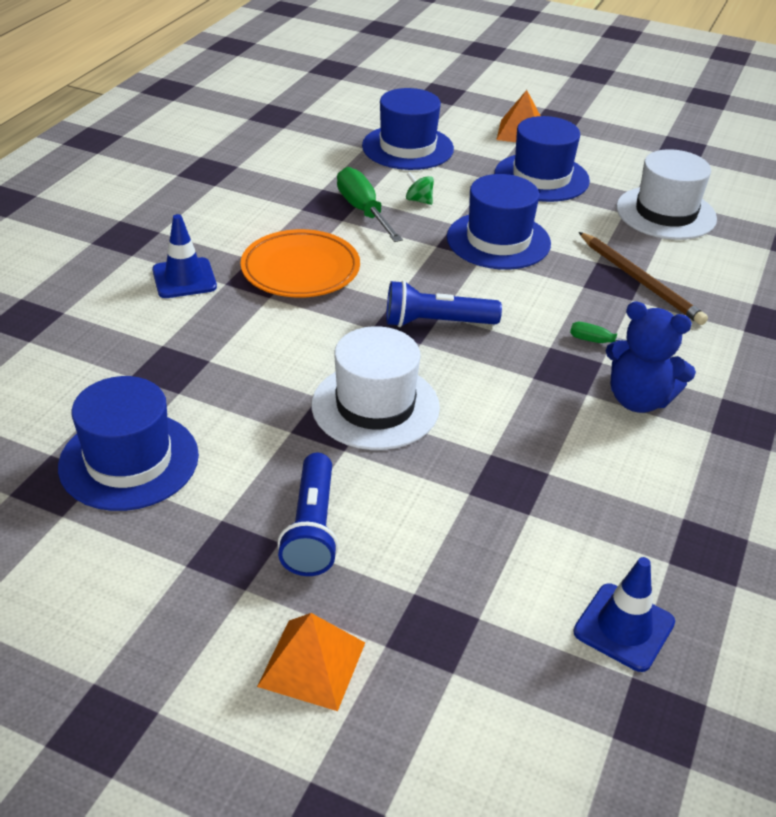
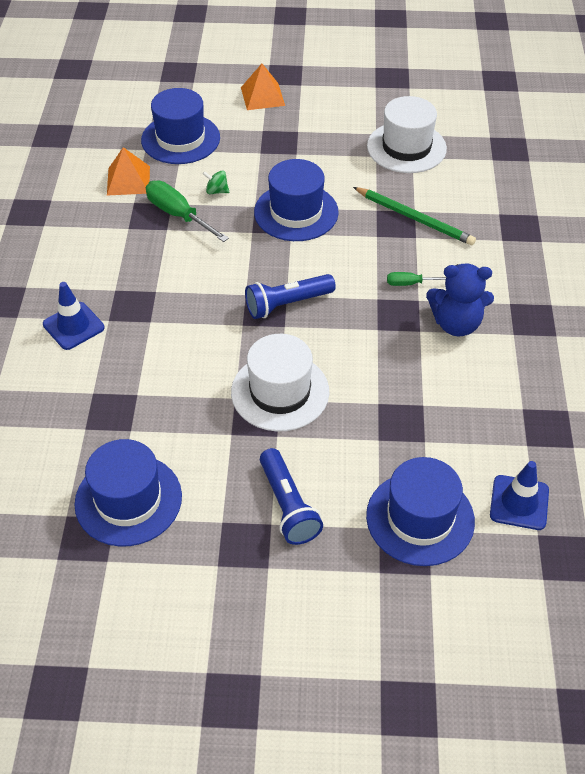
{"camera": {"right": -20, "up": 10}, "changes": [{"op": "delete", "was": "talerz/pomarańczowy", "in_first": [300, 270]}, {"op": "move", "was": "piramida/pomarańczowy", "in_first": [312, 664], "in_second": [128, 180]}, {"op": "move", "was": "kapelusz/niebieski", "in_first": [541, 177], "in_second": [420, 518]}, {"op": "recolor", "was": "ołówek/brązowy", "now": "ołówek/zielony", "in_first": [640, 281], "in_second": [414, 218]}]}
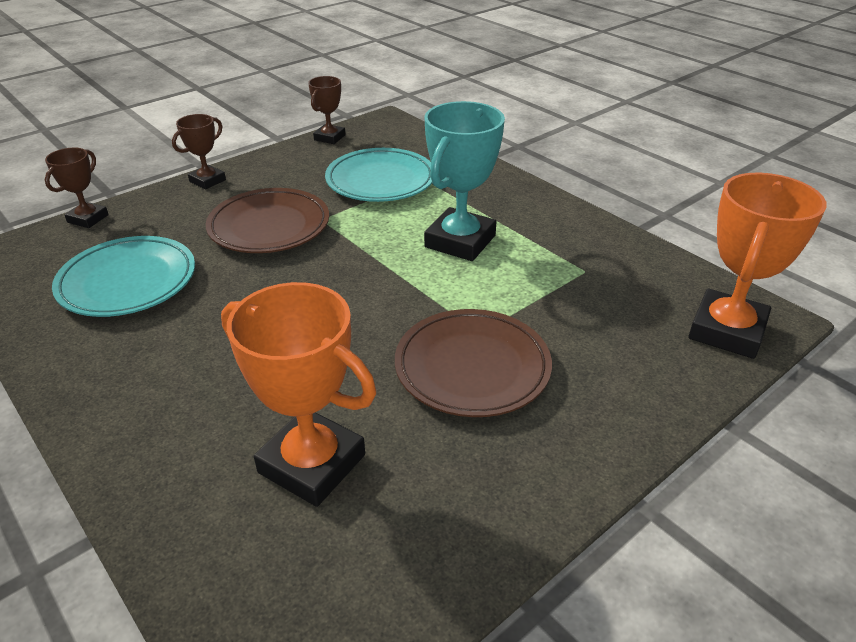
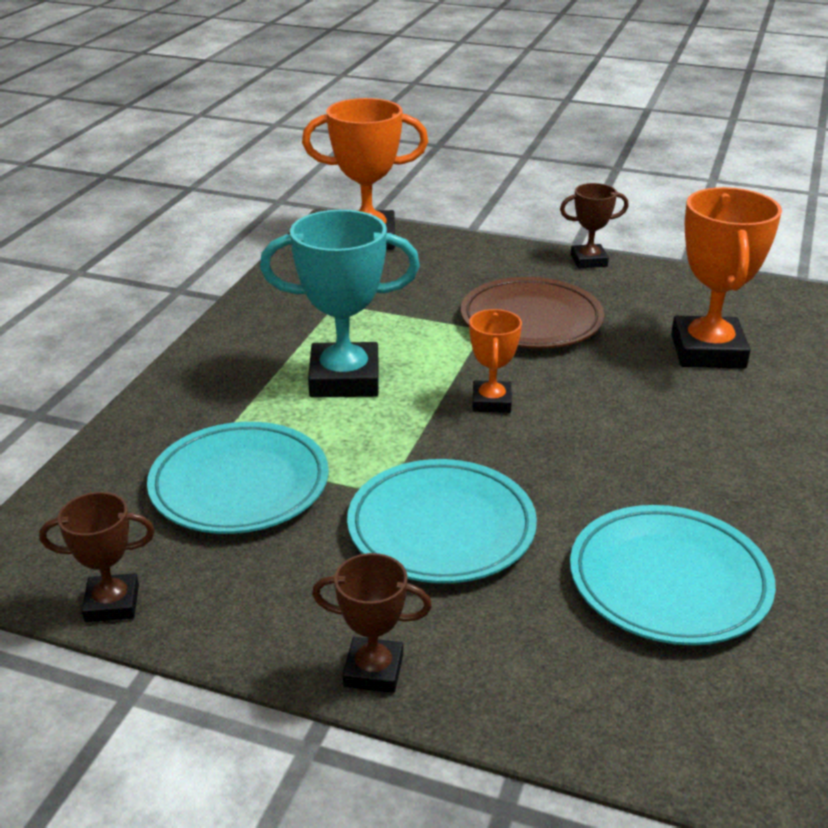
{"camera": {"right": -120, "up": -5}, "changes": [{"op": "insert", "now": "puchar/pomarańczowy", "in_second": [491, 402]}, {"op": "move", "was": "puchar/brązowy", "in_first": [88, 218], "in_second": [589, 260]}, {"op": "recolor", "was": "talerz/brązowy", "now": "talerz/turkusowy", "in_first": [269, 226], "in_second": [441, 528]}]}
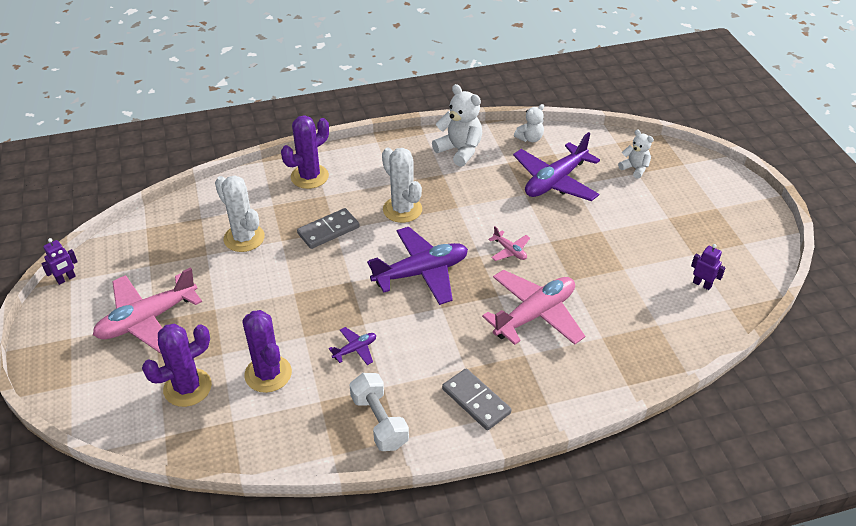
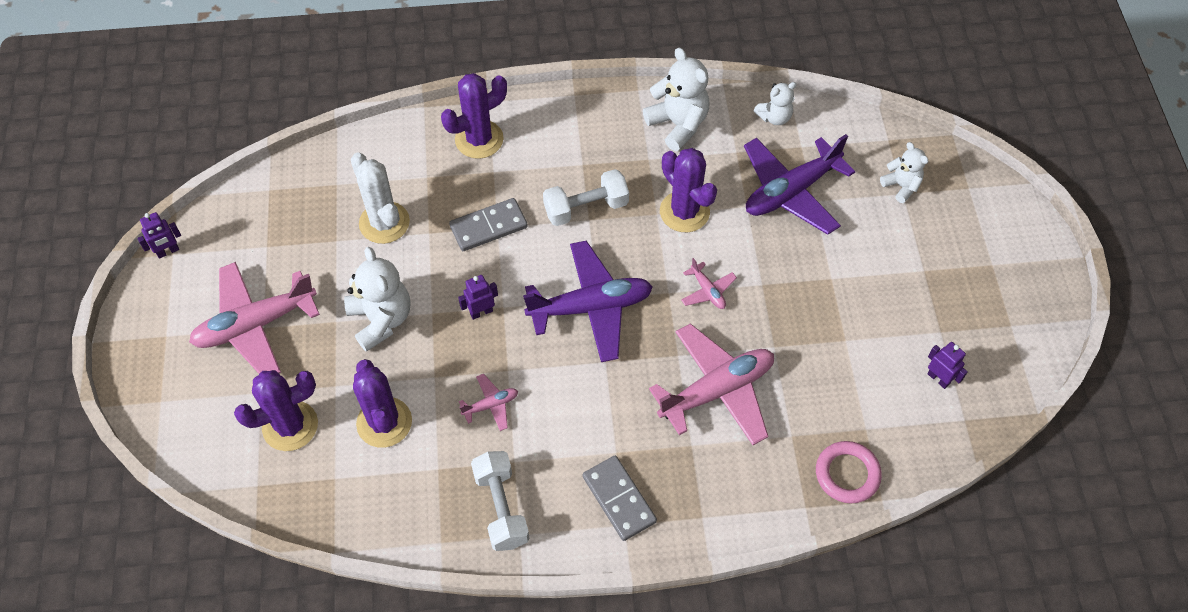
{"camera": {"right": 10, "up": 15}, "changes": [{"op": "insert", "now": "miś/biały", "in_second": [381, 319]}, {"op": "insert", "now": "robot/fioletowy", "in_second": [481, 312]}, {"op": "insert", "now": "kaktus/fioletowy", "in_second": [684, 212]}, {"op": "insert", "now": "pierścień/różowy", "in_second": [847, 474]}, {"op": "replace", "was": "kaktus/biały", "now": "hantel/biały", "in_first": [402, 209], "in_second": [586, 208]}, {"op": "recolor", "was": "samolot/fioletowy", "now": "samolot/różowy", "in_first": [355, 349], "in_second": [491, 405]}]}
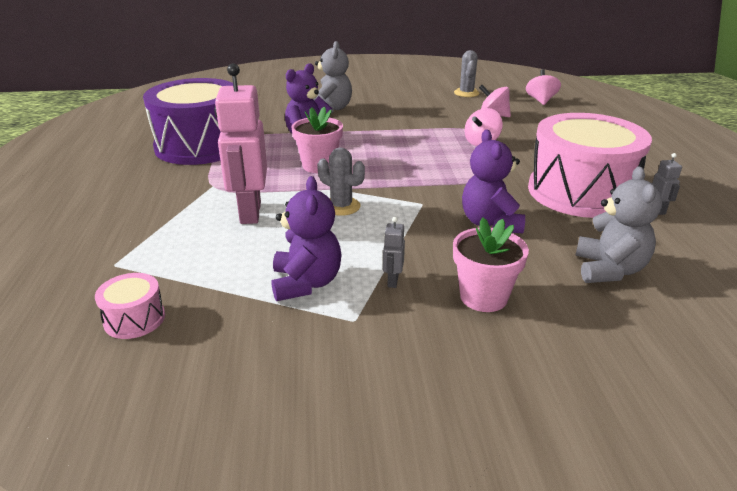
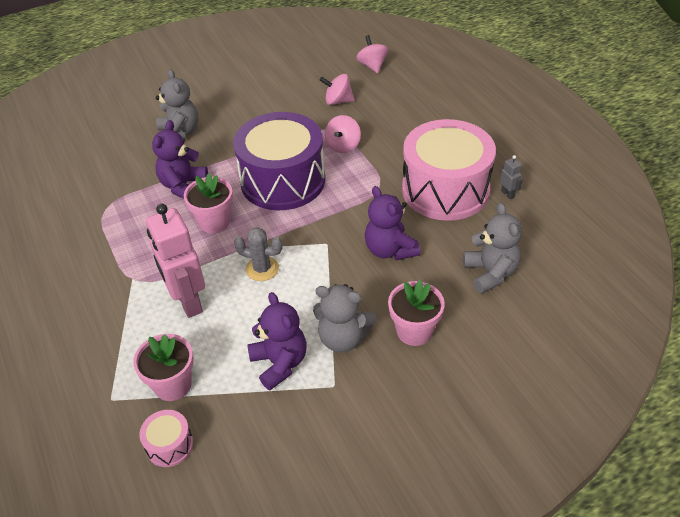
{"camera": {"right": -20, "up": 15}, "changes": [{"op": "delete", "was": "kaktus/szary", "in_first": [466, 93]}, {"op": "insert", "now": "doniczka/różowy", "in_second": [173, 385]}, {"op": "move", "was": "bęben/fioletowy", "in_first": [200, 146], "in_second": [283, 180]}, {"op": "replace", "was": "robot/szary", "now": "miś/szary", "in_first": [392, 281], "in_second": [343, 338]}]}
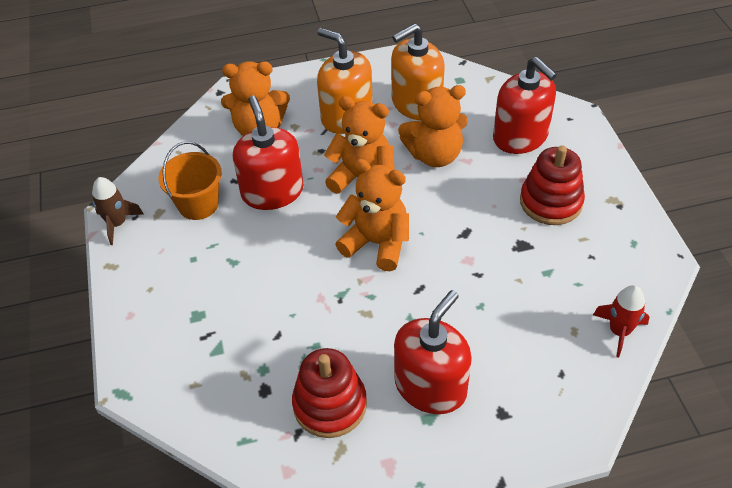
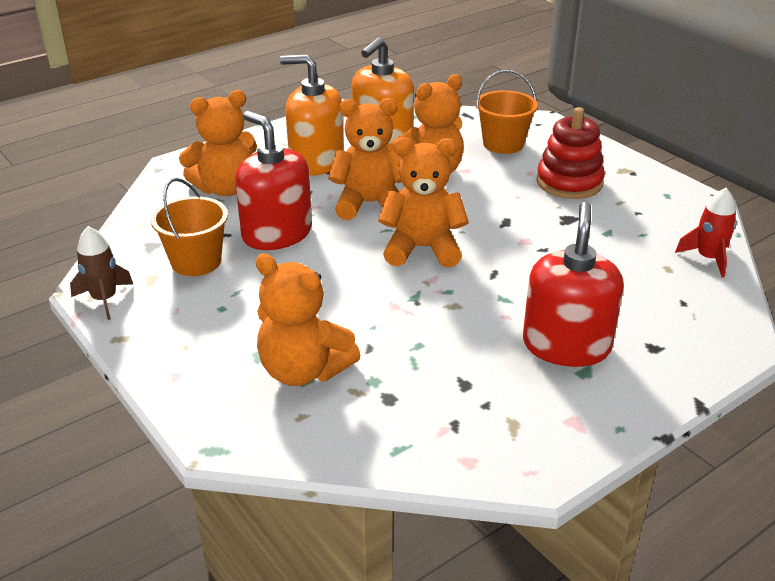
{"camera": {"right": -25, "up": -15}, "changes": [{"op": "delete", "was": "zabawka nakładanka/czerwony", "in_first": [330, 405]}, {"op": "insert", "now": "miś/pomarańczowy", "in_second": [303, 370]}, {"op": "replace", "was": "dozownik mydła/czerwony", "now": "wiadro/pomarańczowy", "in_first": [520, 137], "in_second": [503, 144]}]}
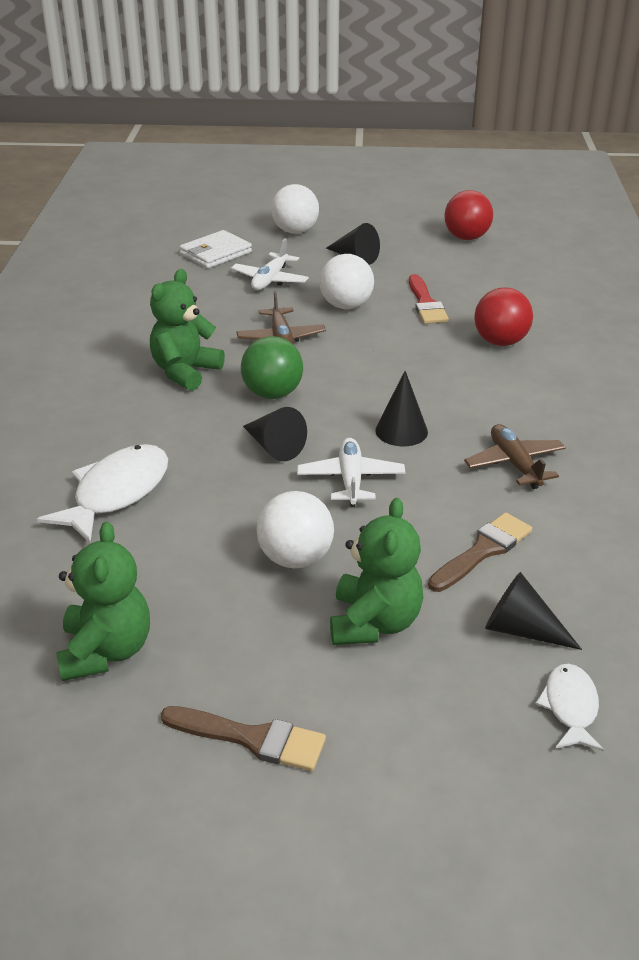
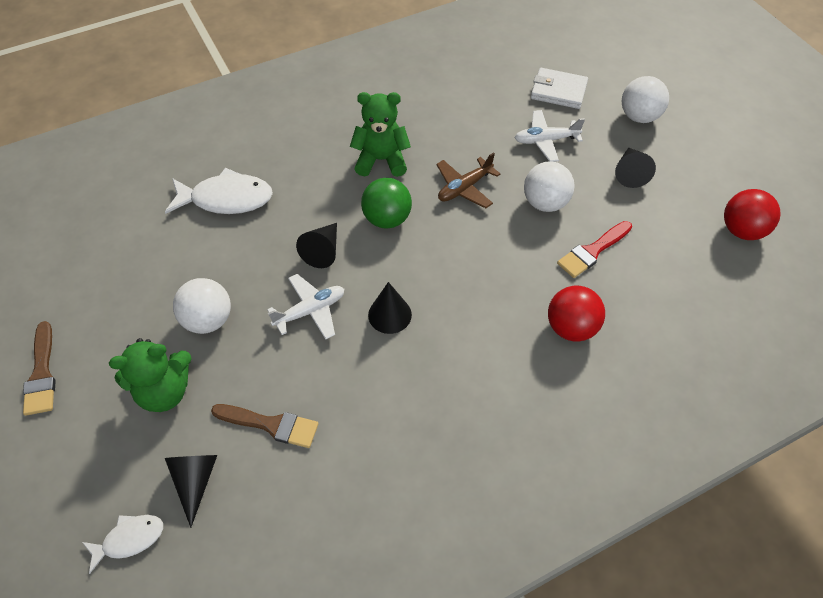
{"camera": {"right": 60, "up": 20}, "changes": [{"op": "delete", "was": "miś/zielony", "in_first": [106, 651]}, {"op": "delete", "was": "samolot/brązowy", "in_first": [514, 464]}]}
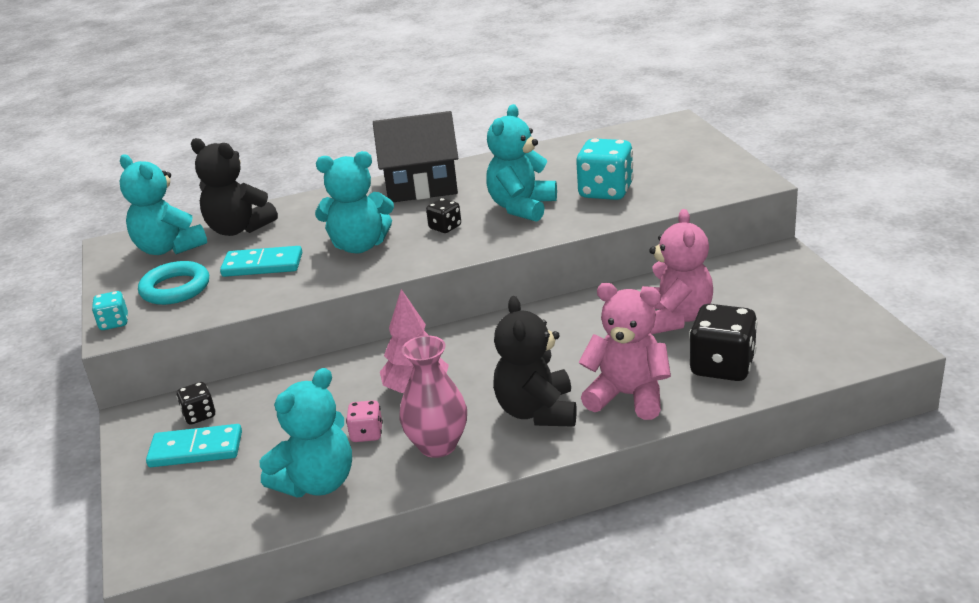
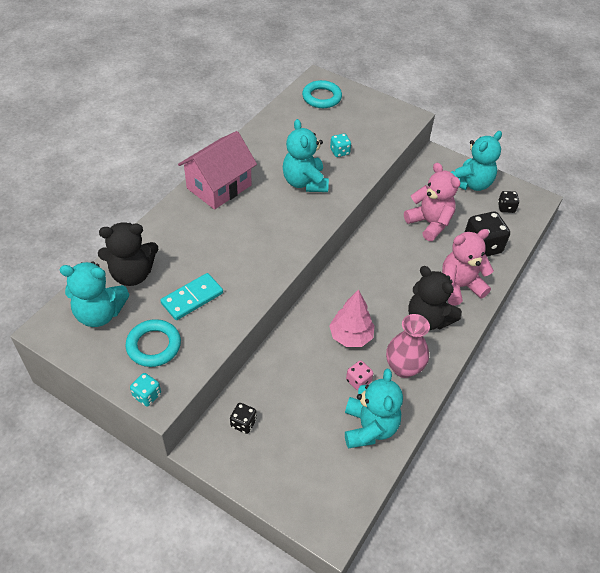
{"camera": {"right": -45, "up": 20}, "changes": [{"op": "delete", "was": "kostka domina/turkusowy", "in_first": [196, 450]}, {"op": "insert", "now": "pierścień/turkusowy", "in_second": [321, 97]}, {"op": "move", "was": "miś/turkusowy", "in_first": [359, 246], "in_second": [471, 183]}, {"op": "move", "was": "kostka do gry/czarny", "in_first": [445, 227], "in_second": [506, 208]}, {"op": "recolor", "was": "domek/czarny", "now": "domek/różowy", "in_first": [421, 186], "in_second": [219, 186]}, {"op": "resize", "was": "kostka do gry/turkusowy", "in_first": [605, 191], "in_second": [339, 152], "ratio": 0.53}]}
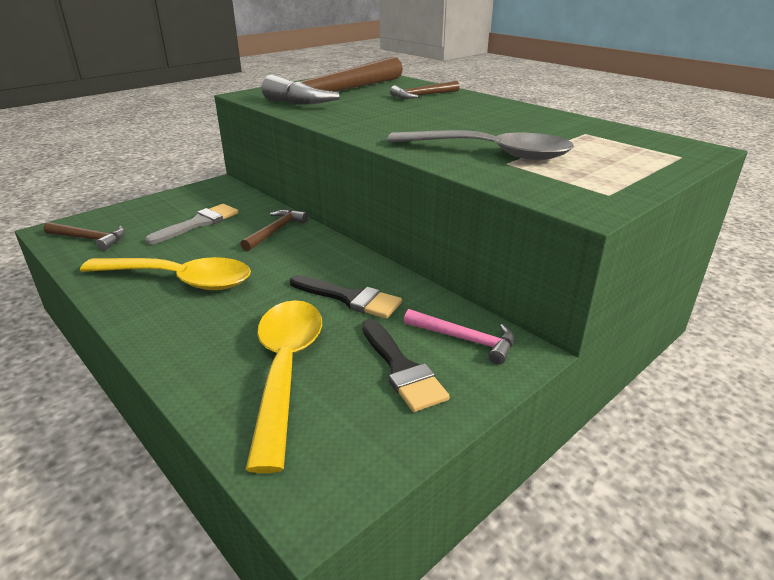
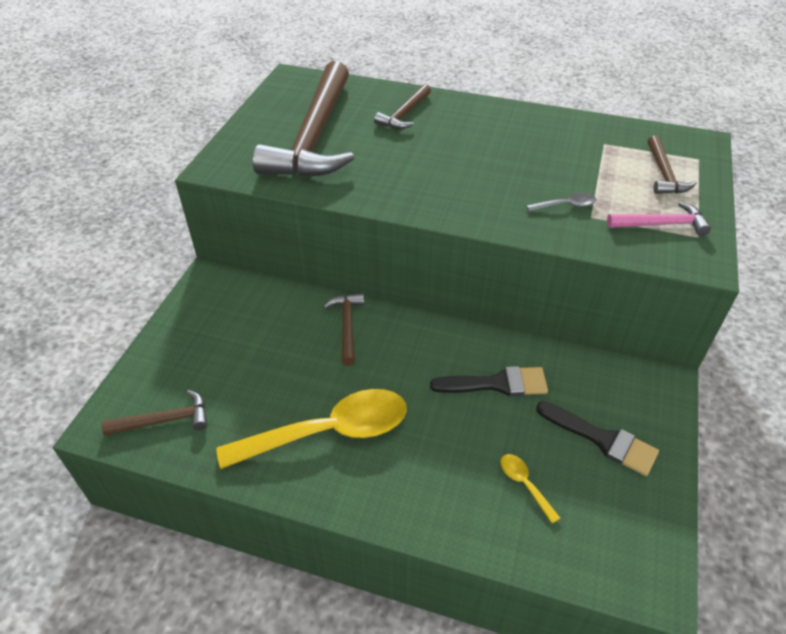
{"camera": {"right": -30, "up": 15}, "changes": [{"op": "delete", "was": "pędzel/szary", "in_first": [198, 223]}, {"op": "insert", "now": "młotek/brązowy", "in_second": [664, 174]}, {"op": "move", "was": "młotek/różowy", "in_first": [465, 340], "in_second": [661, 224]}, {"op": "resize", "was": "łyżka/żółty", "in_first": [285, 369], "in_second": [524, 484], "ratio": 0.41}, {"op": "resize", "was": "łyżka/szary", "in_first": [490, 153], "in_second": [566, 205], "ratio": 0.41}]}
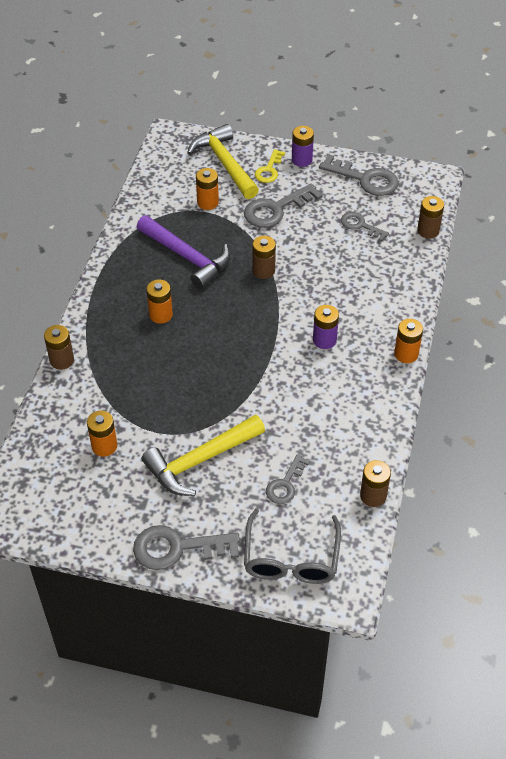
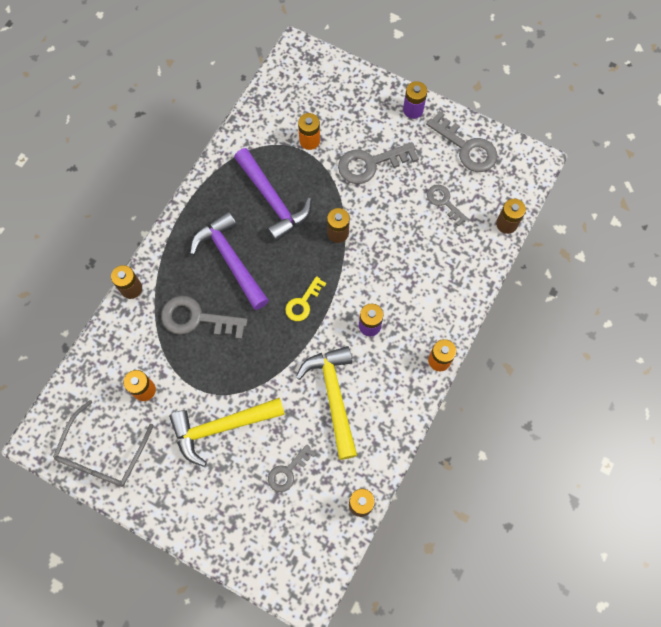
{"camera": {"right": 15, "up": 20}, "changes": [{"op": "move", "was": "klucz/szary", "in_first": [178, 548], "in_second": [197, 319]}, {"op": "move", "was": "młotek/żółty", "in_first": [225, 163], "in_second": [334, 397]}, {"op": "move", "was": "okulary/szary", "in_first": [291, 558], "in_second": [102, 453]}, {"op": "move", "was": "klucz/żółty", "in_first": [269, 170], "in_second": [303, 302]}, {"op": "replace", "was": "bateria/pomarańczowy", "now": "młotek/fioletowy", "in_first": [161, 315], "in_second": [231, 260]}]}
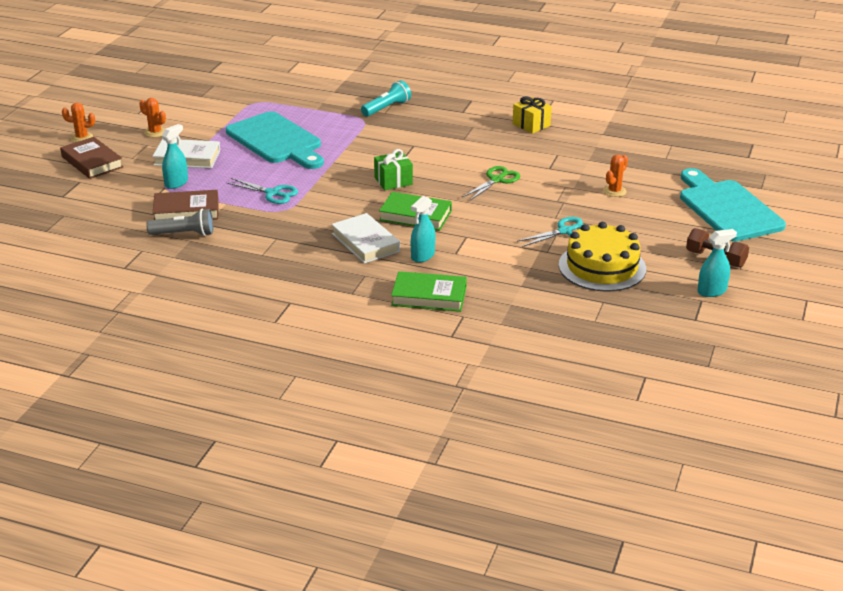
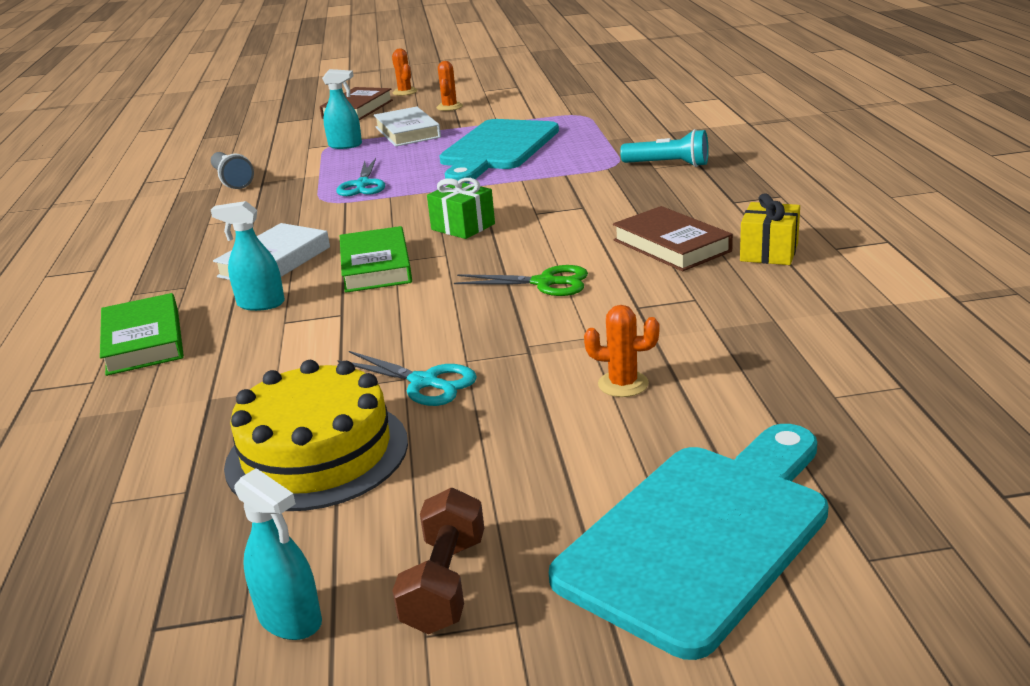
{"camera": {"right": 65, "up": -5}, "changes": [{"op": "move", "was": "książka/brązowy", "in_first": [186, 211], "in_second": [671, 246]}]}
